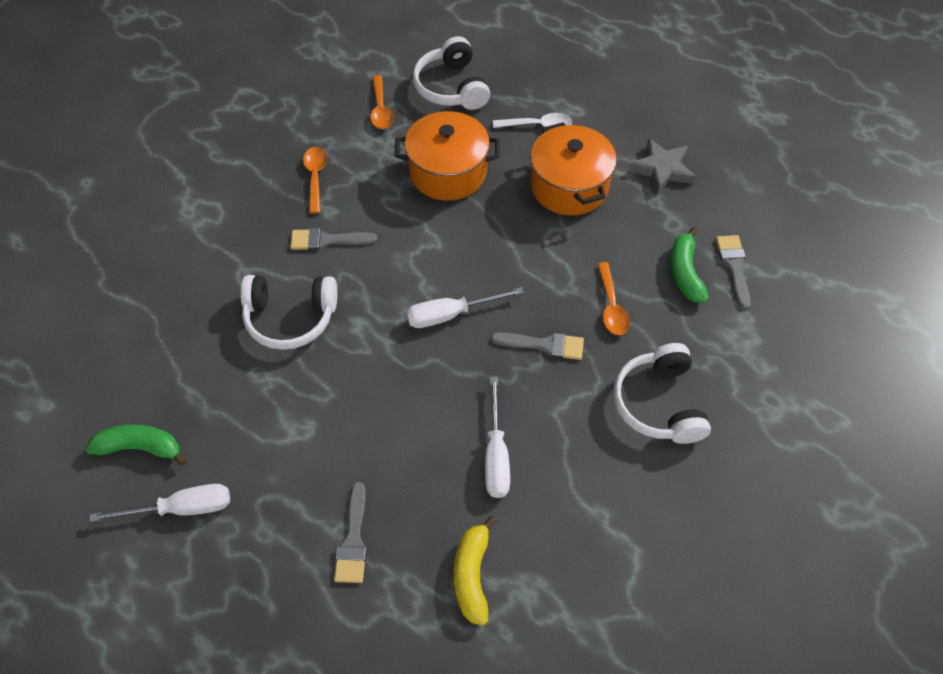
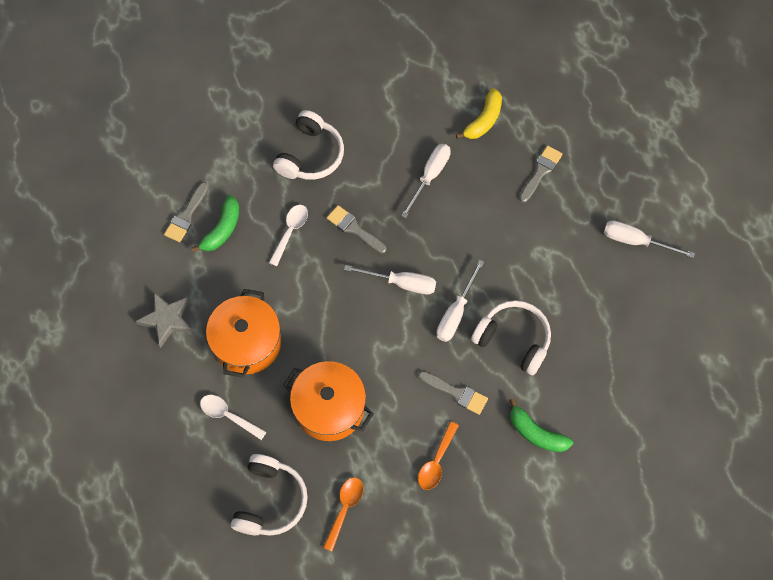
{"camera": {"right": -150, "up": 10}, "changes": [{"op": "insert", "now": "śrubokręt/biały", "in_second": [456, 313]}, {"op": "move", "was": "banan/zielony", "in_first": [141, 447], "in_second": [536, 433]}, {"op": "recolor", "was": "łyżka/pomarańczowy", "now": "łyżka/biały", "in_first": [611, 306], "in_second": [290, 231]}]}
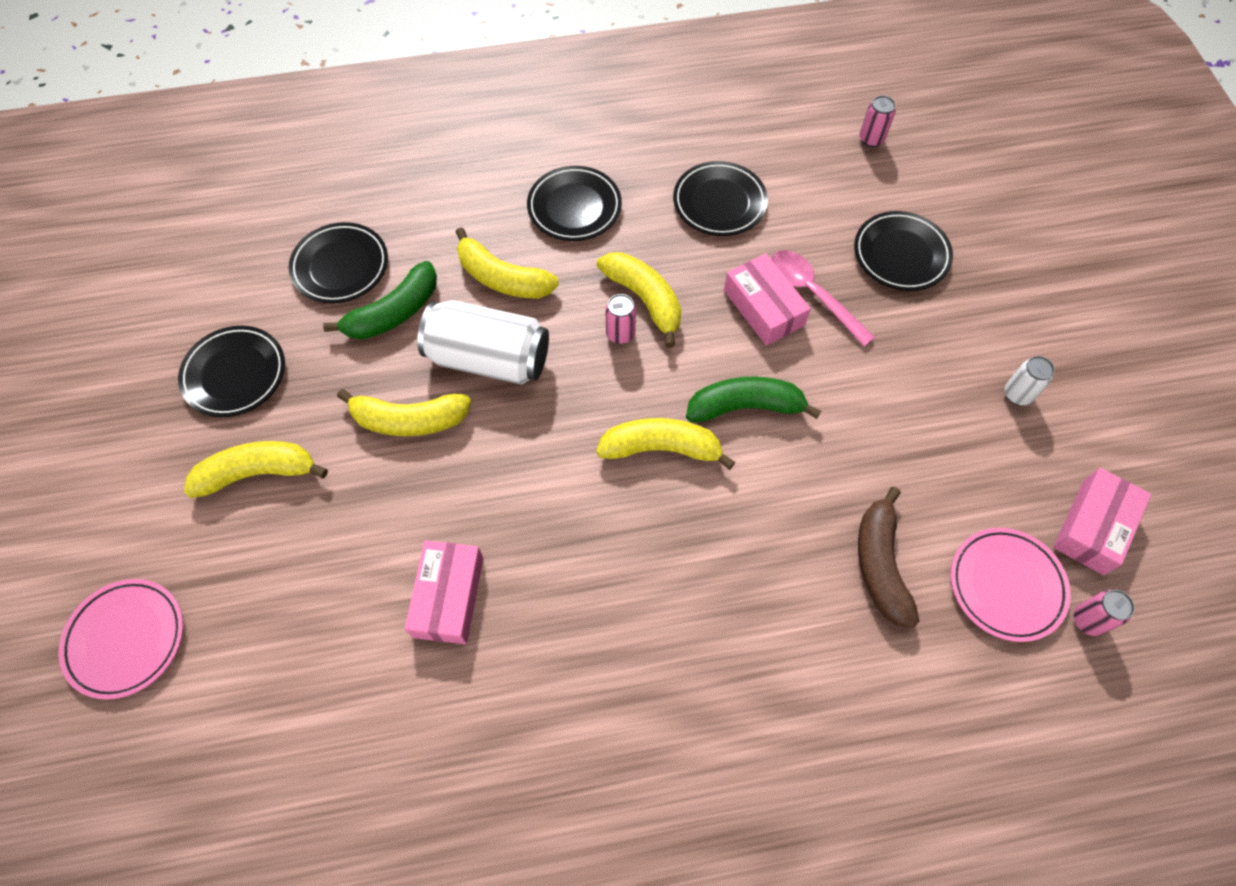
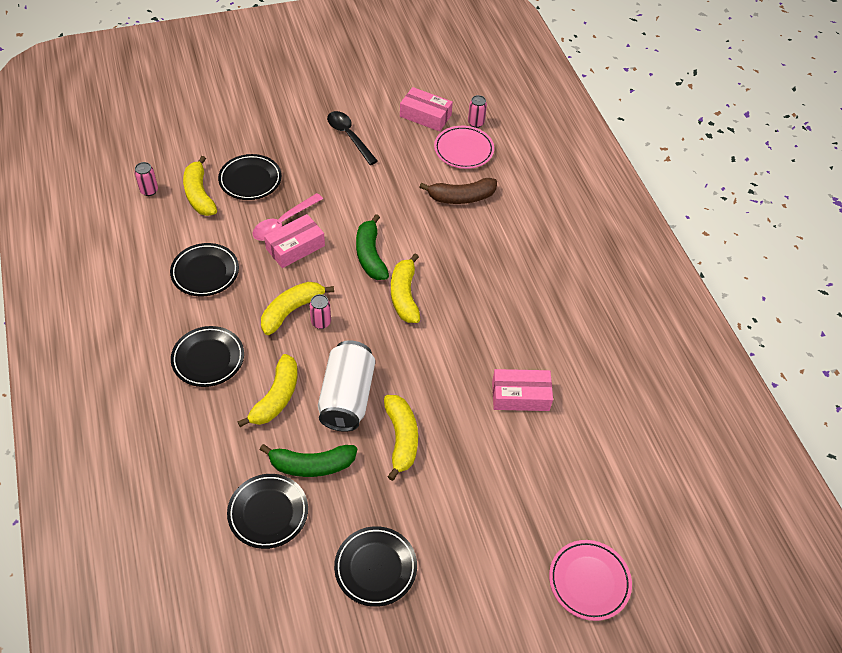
{"camera": {"right": -100, "up": -10}, "changes": [{"op": "move", "was": "banan/żółty", "in_first": [258, 473], "in_second": [199, 194]}, {"op": "replace", "was": "puszka/biały", "now": "łyżka/czarny", "in_first": [1017, 394], "in_second": [349, 136]}, {"op": "rotate", "was": "banan/zielony", "in_first": [394, 313], "in_second": [311, 465], "clockwise": 135}]}
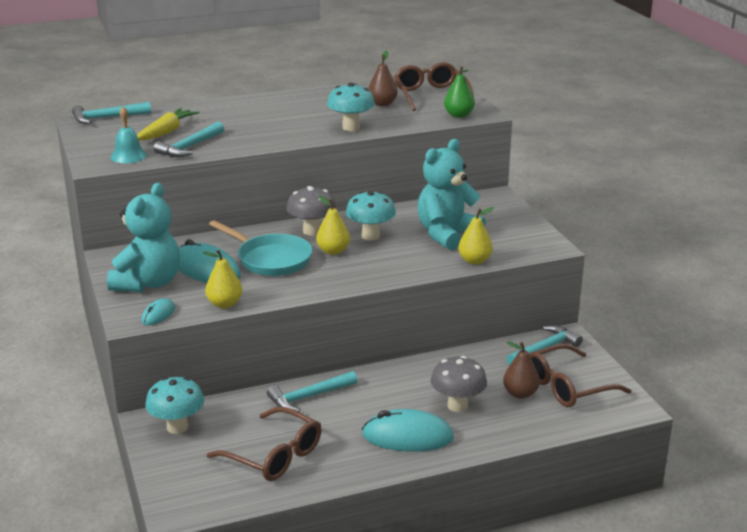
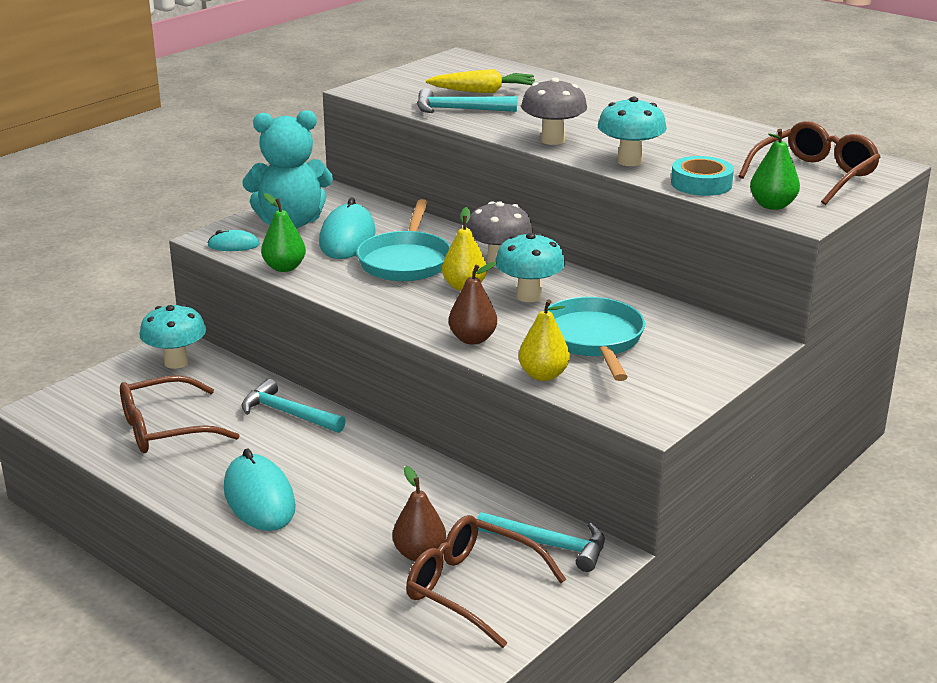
{"camera": {"right": 60, "up": 0}, "changes": [{"op": "delete", "was": "młotek/turkusowy", "in_first": [107, 118]}, {"op": "delete", "was": "dzwonek/turkusowy", "in_first": [128, 156]}, {"op": "insert", "now": "taśma klejąca/turkusowy", "in_second": [701, 184]}, {"op": "move", "was": "gruszka/brązowy", "in_first": [382, 104], "in_second": [472, 339]}, {"op": "move", "was": "grzyb/szary", "in_first": [457, 406], "in_second": [552, 140]}, {"op": "replace", "was": "miś/turkusowy", "now": "patelnia/turkusowy", "in_first": [447, 234], "in_second": [593, 340]}, {"op": "recolor", "was": "gruszka/żółty", "now": "gruszka/zielony", "in_first": [224, 304], "in_second": [284, 268]}, {"op": "rotate", "was": "okulary/brązowy", "in_first": [274, 455], "in_second": [164, 429], "clockwise": 60}]}
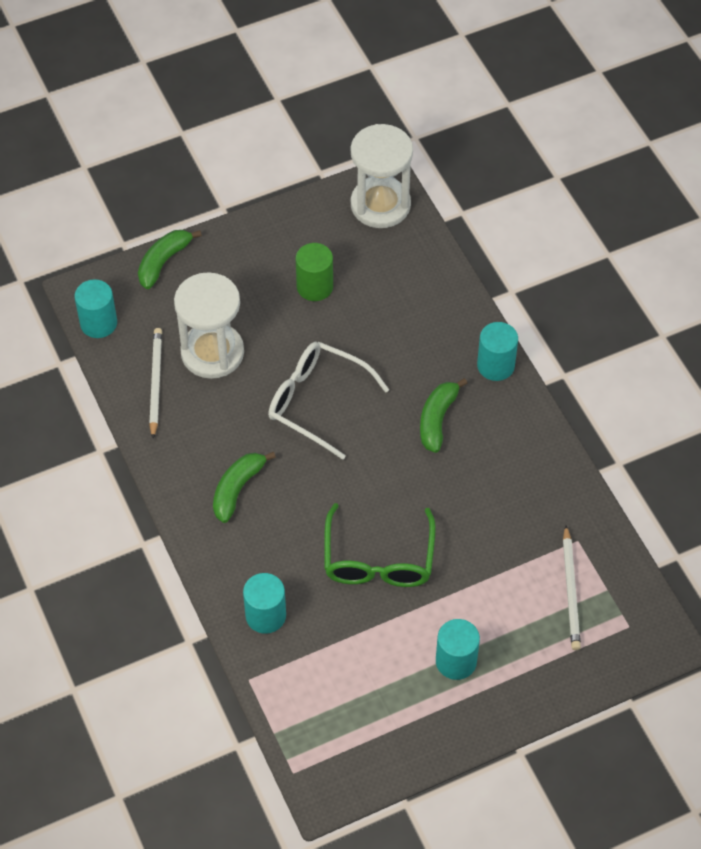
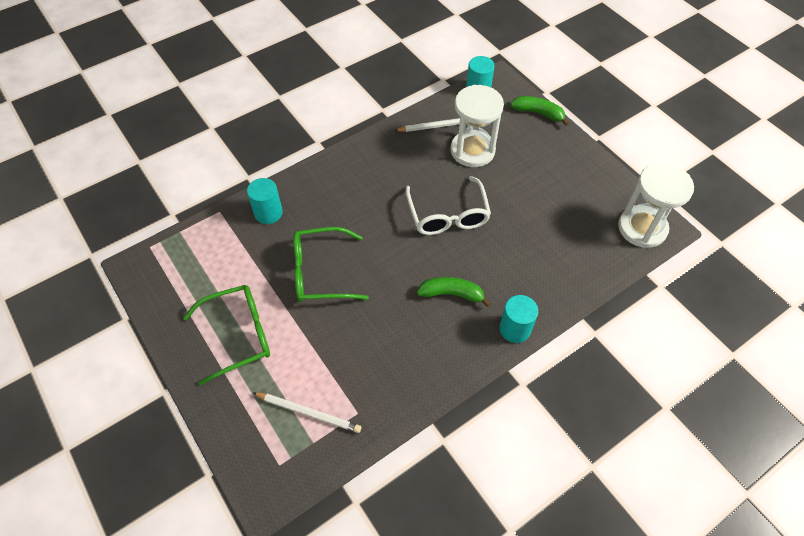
{"camera": {"right": 80, "up": 0}, "changes": [{"op": "delete", "was": "banan/zielony", "in_first": [237, 489]}, {"op": "delete", "was": "walec/zielony", "in_first": [315, 286]}, {"op": "replace", "was": "walec/turkusowy", "now": "okulary/zielony", "in_first": [456, 661], "in_second": [239, 335]}, {"op": "rotate", "was": "okulary/biały", "in_first": [317, 402], "in_second": [448, 215], "clockwise": 150}, {"op": "rotate", "was": "ołówek/biały", "in_first": [571, 591], "in_second": [308, 413], "clockwise": -150}]}
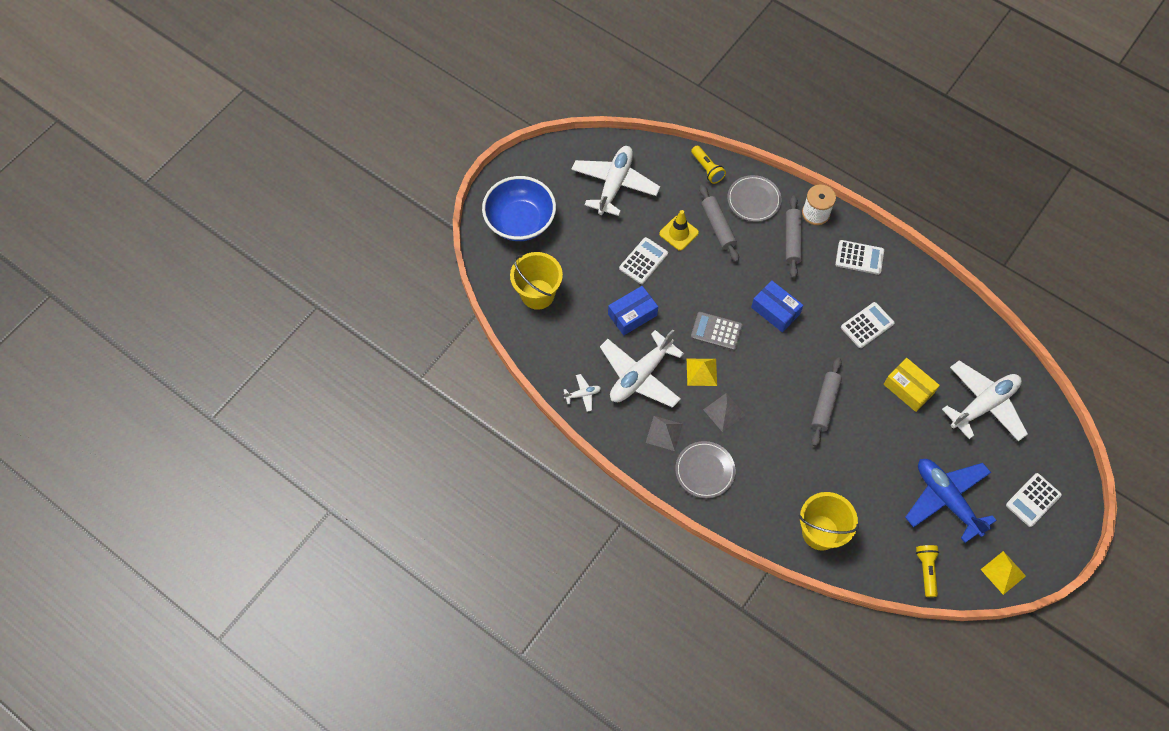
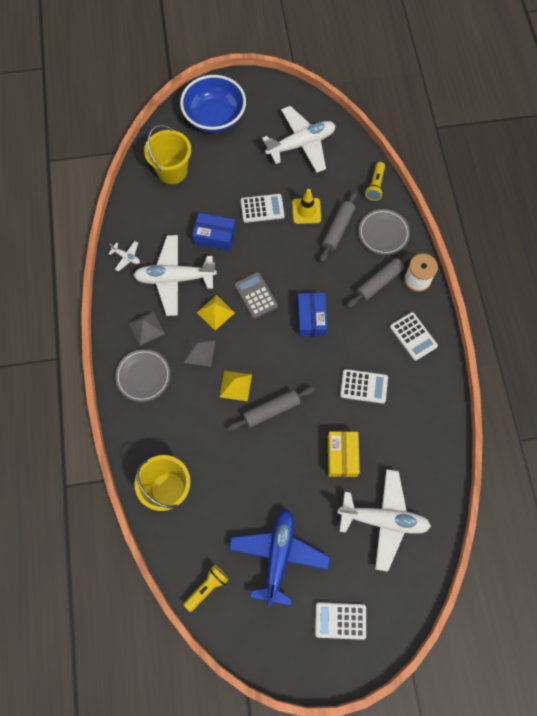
{"camera": {"right": 45, "up": 5}, "changes": [{"op": "move", "was": "piramida/żółty", "in_first": [1003, 572], "in_second": [235, 385]}]}
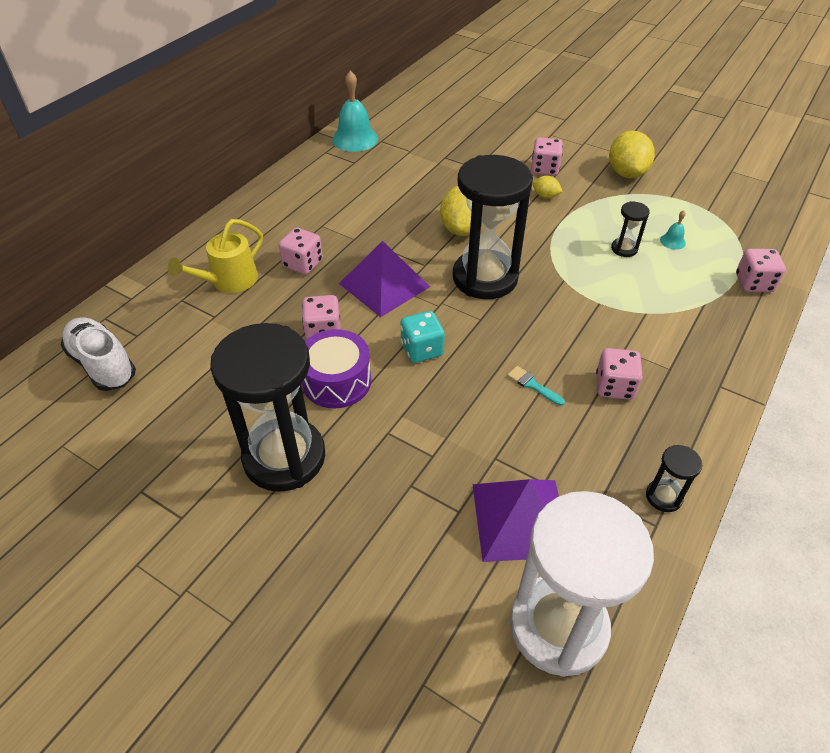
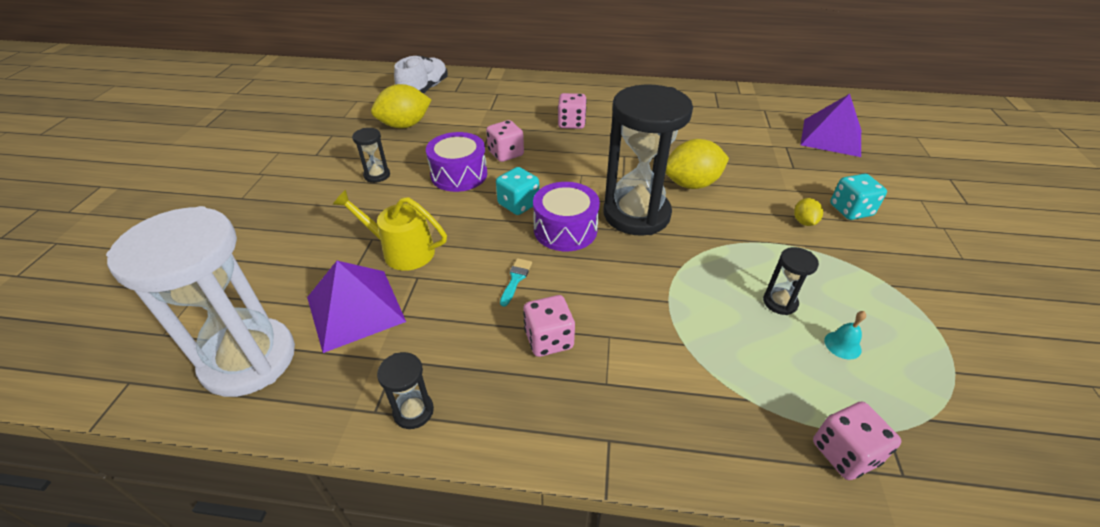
{"camera": {"right": 65, "up": -5}, "changes": [{"op": "delete", "was": "dzwonek/turkusowy", "in_first": [355, 139]}, {"op": "insert", "now": "bęben/fioletowy", "in_second": [565, 229]}, {"op": "move", "was": "konewka/żółty", "in_first": [229, 281], "in_second": [402, 251]}, {"op": "move", "was": "piramida/fioletowy", "in_first": [384, 285], "in_second": [831, 137]}, {"op": "move", "was": "cytryna/żółty", "in_first": [626, 173], "in_second": [405, 125]}, {"op": "recolor", "was": "kostka do gry/różowy", "now": "kostka do gry/turkusowy", "in_first": [544, 169], "in_second": [850, 210]}, {"op": "resize", "was": "klepsydra/czarny", "in_first": [284, 457], "in_second": [377, 175], "ratio": 0.42}]}
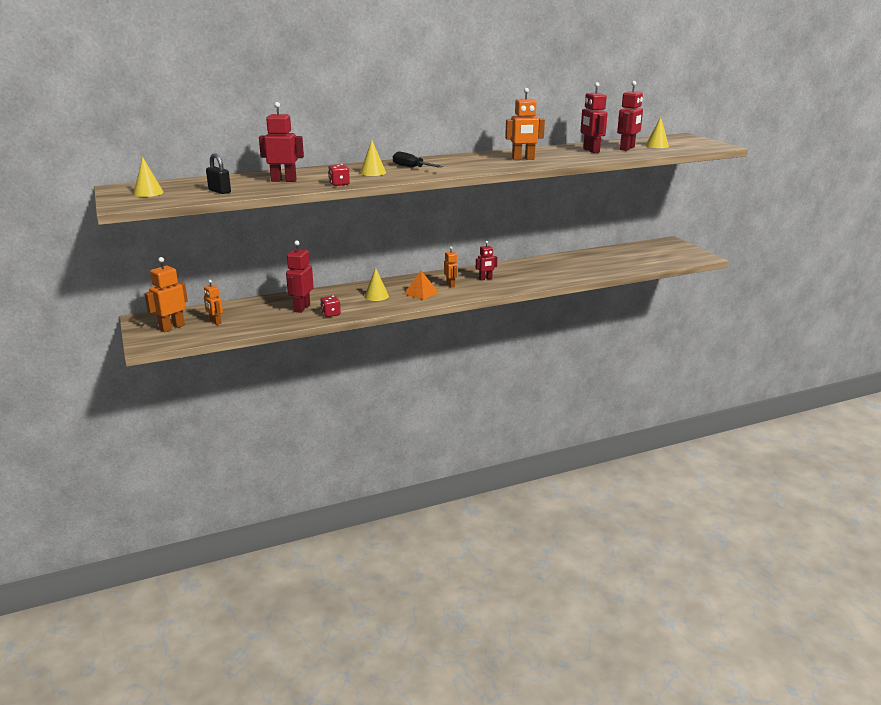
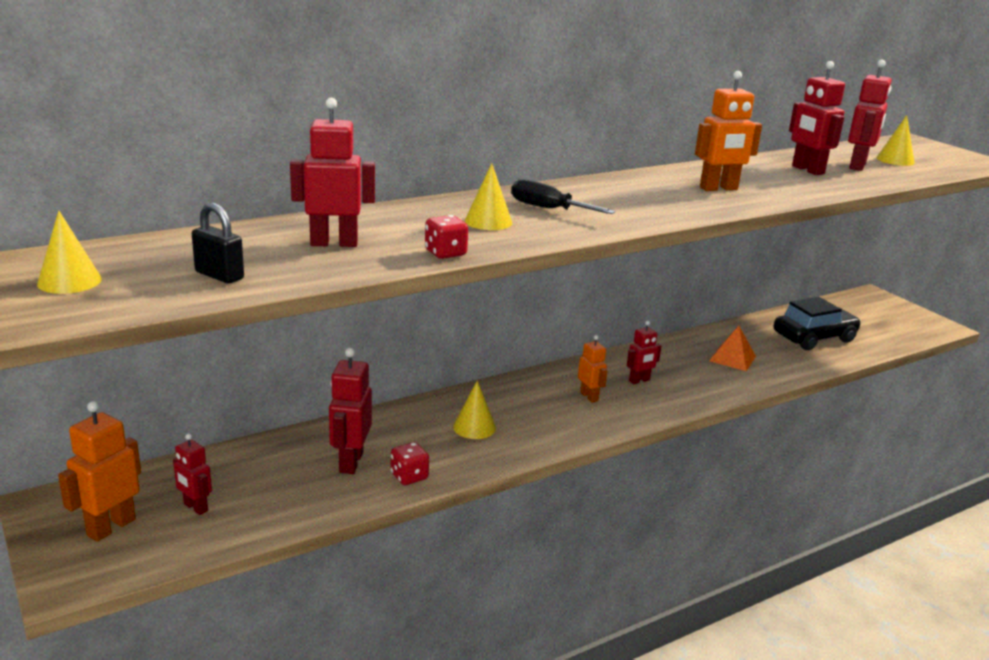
{"camera": {"right": -10, "up": 0}, "changes": [{"op": "insert", "now": "samochód/czarny", "in_second": [814, 337]}, {"op": "move", "was": "piramida/pomarańczowy", "in_first": [421, 293], "in_second": [732, 358]}, {"op": "recolor", "was": "robot/pomarańczowy", "now": "robot/czerwony", "in_first": [215, 322], "in_second": [195, 507]}]}
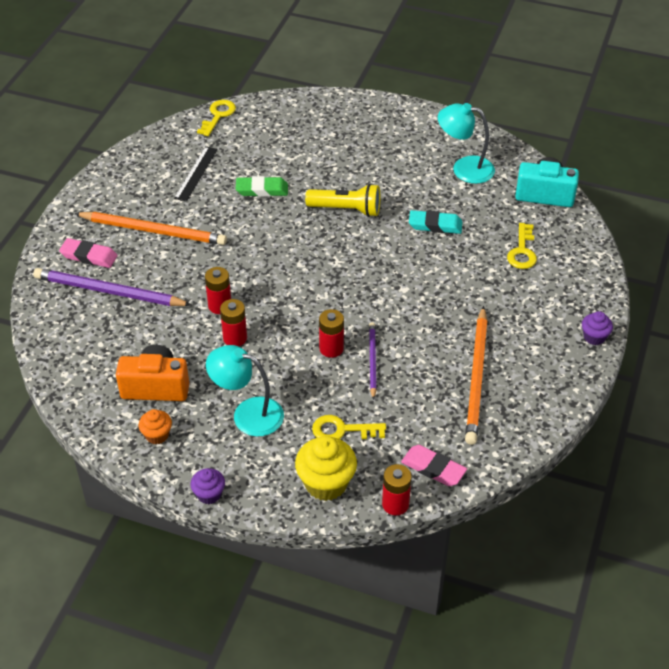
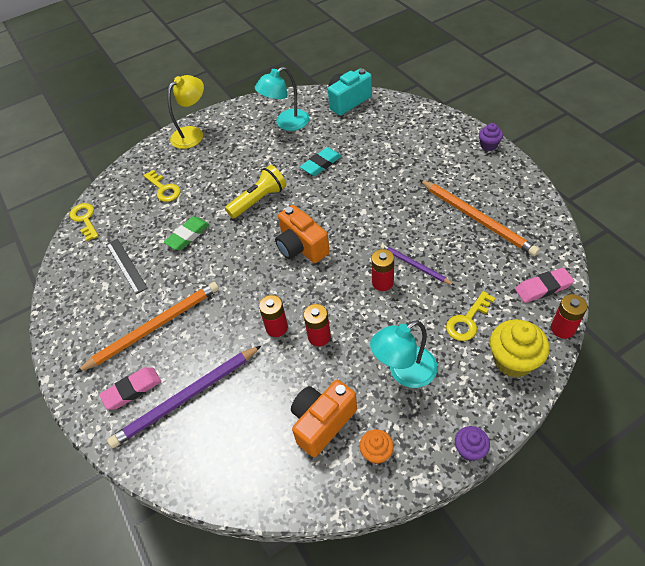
{"camera": {"right": -45, "up": 5}, "changes": [{"op": "insert", "now": "lampka/żółty", "in_second": [192, 134]}, {"op": "insert", "now": "aparat fotograficzny/pomarańczowy", "in_second": [301, 247]}, {"op": "move", "was": "klucz/żółty", "in_first": [522, 251], "in_second": [164, 189]}]}
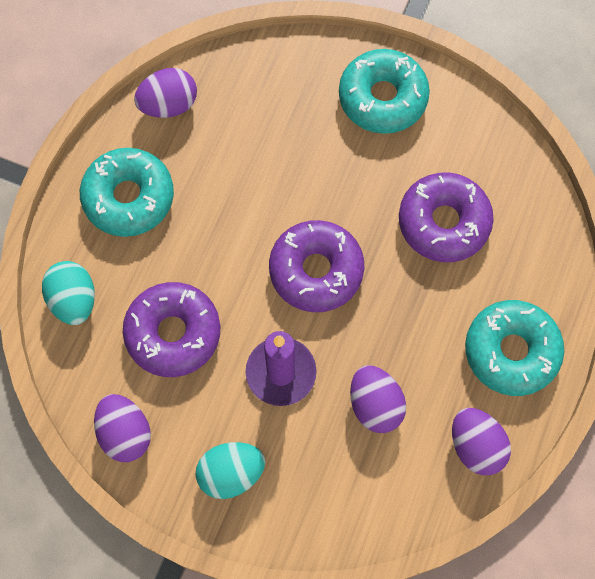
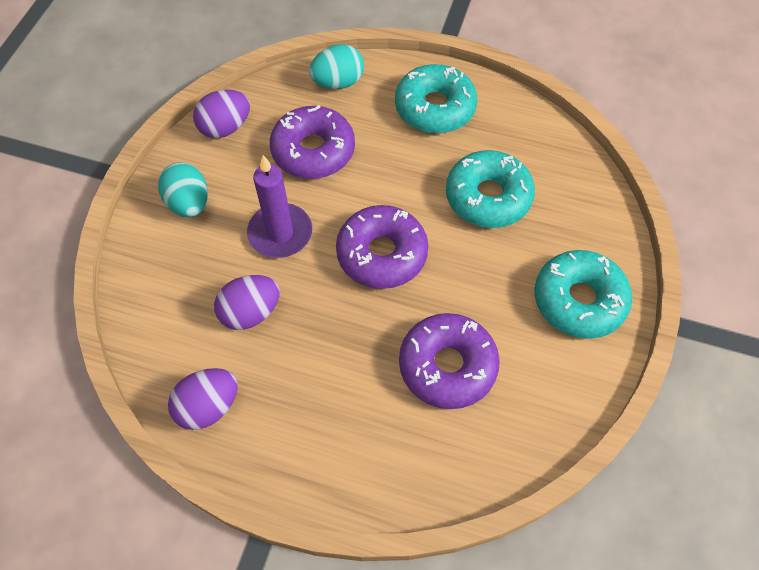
{"camera": {"right": 85, "up": -10}, "changes": [{"op": "delete", "was": "jajko/fioletowy", "in_first": [169, 105]}, {"op": "move", "was": "donut/turkusowy", "in_first": [511, 351], "in_second": [488, 197]}]}
